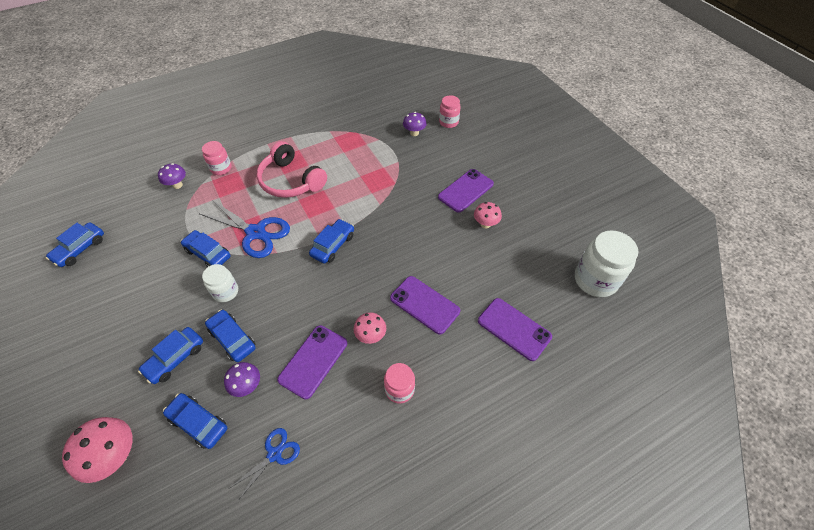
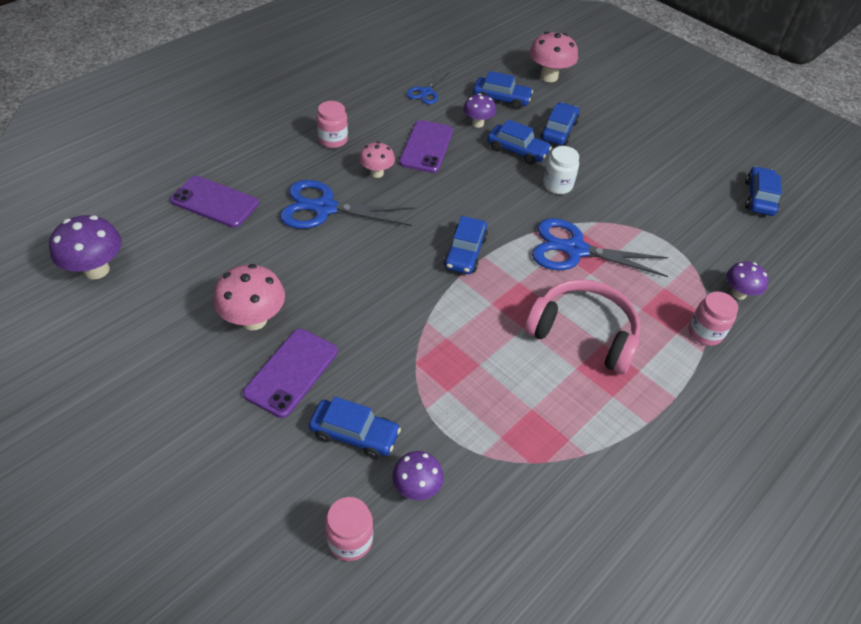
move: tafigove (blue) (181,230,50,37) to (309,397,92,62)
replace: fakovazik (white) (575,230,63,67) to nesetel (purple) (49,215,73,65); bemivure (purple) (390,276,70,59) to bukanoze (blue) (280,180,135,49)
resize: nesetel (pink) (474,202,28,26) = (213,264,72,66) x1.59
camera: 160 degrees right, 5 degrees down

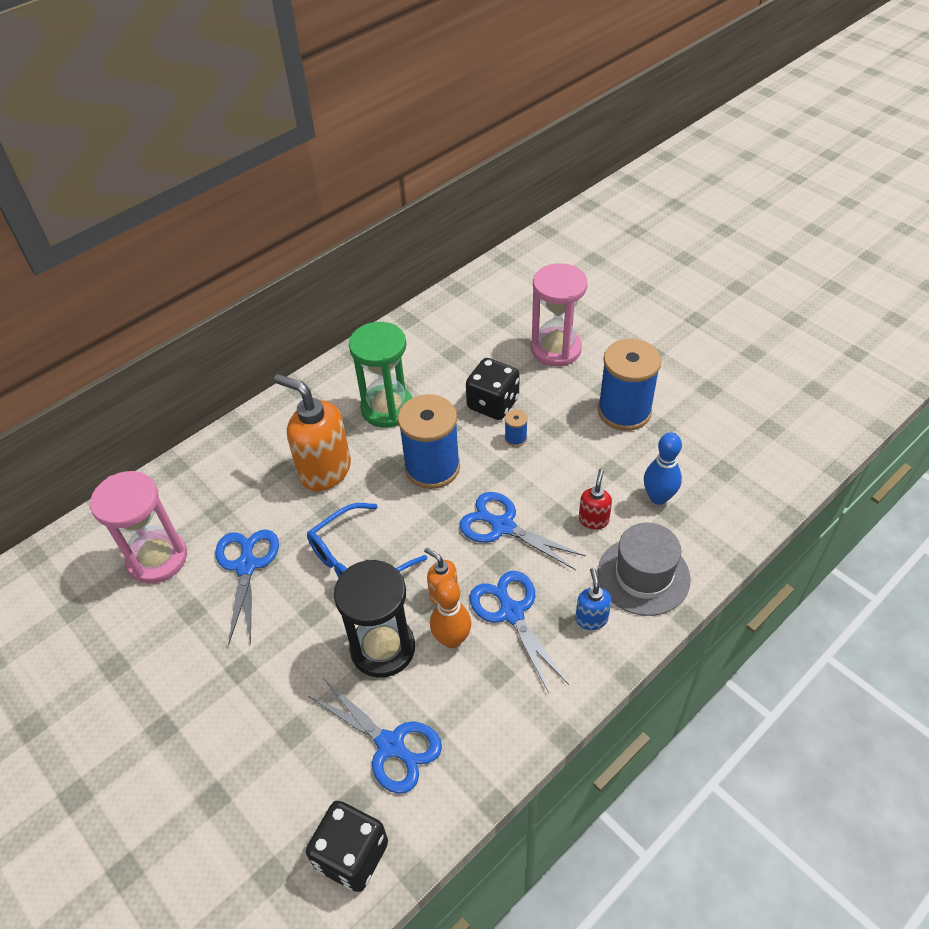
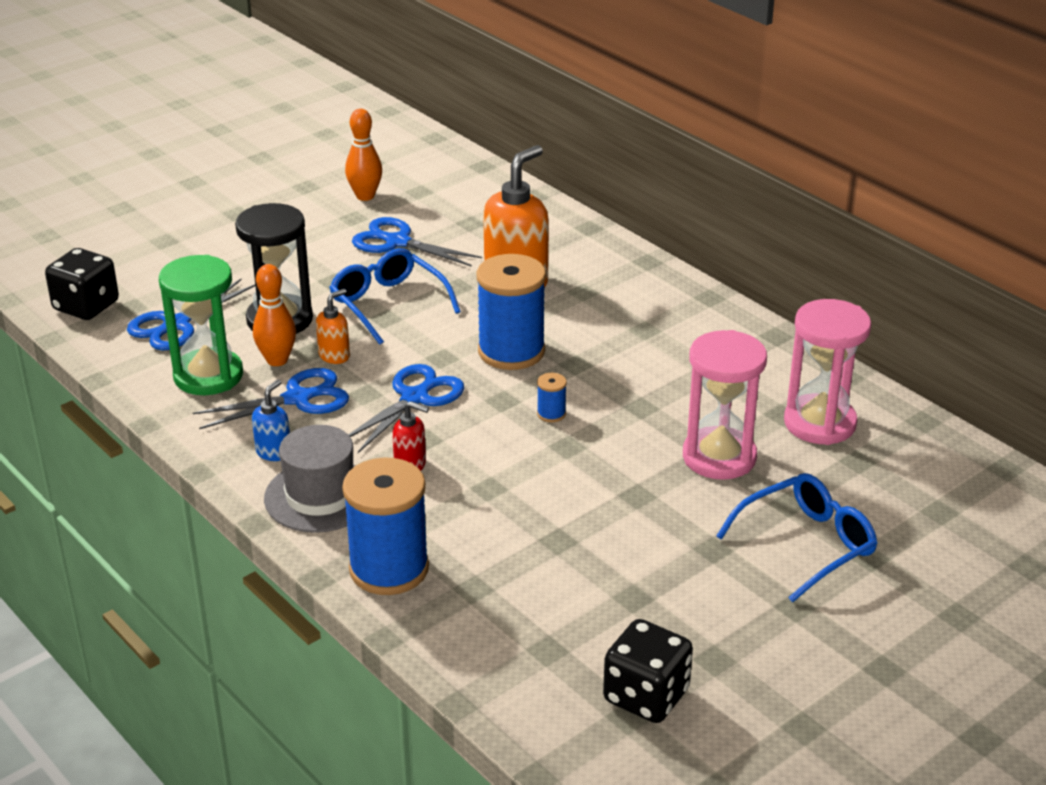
delete: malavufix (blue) (644,432,38,73)
insert: malavufix (orange) (345,109,37,92); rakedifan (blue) (716,473,162,129)
move: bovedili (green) (349,322,63,106) to (159,255,84,140); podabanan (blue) (598,339,63,92) to (342,457,87,138); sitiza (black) (466,358,54,62) to (603,619,90,104); bovedili (pink) (90,471,97,112) to (784,299,87,146)
rotate: bukanoze (blue) (215,530,64,116) = (352,217,130,50) 150 degrees counterclockwise; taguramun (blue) (575,568,37,62) = (252,379,38,82) 60 degrees counterclockwise
camera: 90 degrees right, 15 degrees down

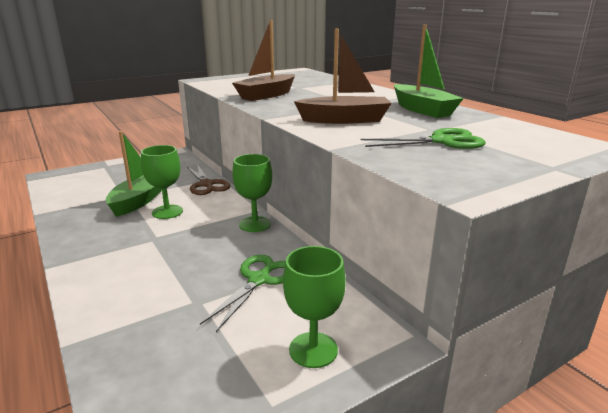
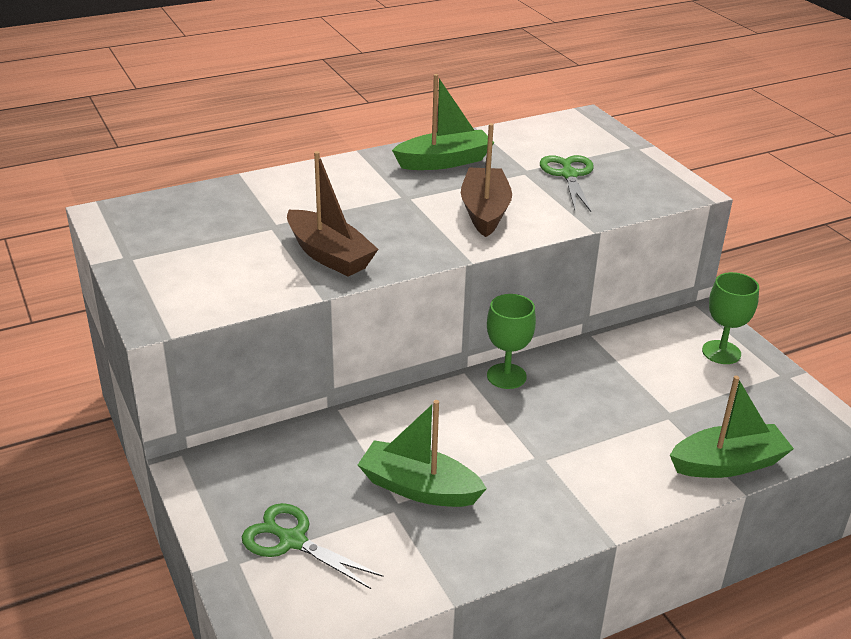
delete: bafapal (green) (141,145,42,74); bukanoze (brown) (187,164,44,31)
insert: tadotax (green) (670,376,124,102)
move: bukanoze (green) (200,255,86,77) to (242,503,141,86)
camera: 85 degrees left, 10 degrees up

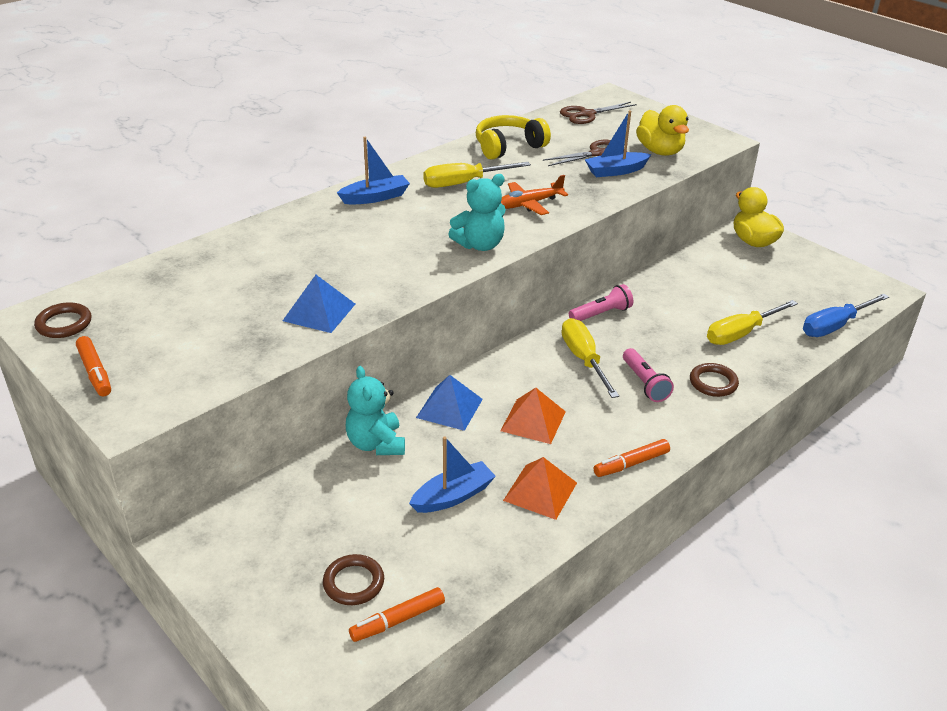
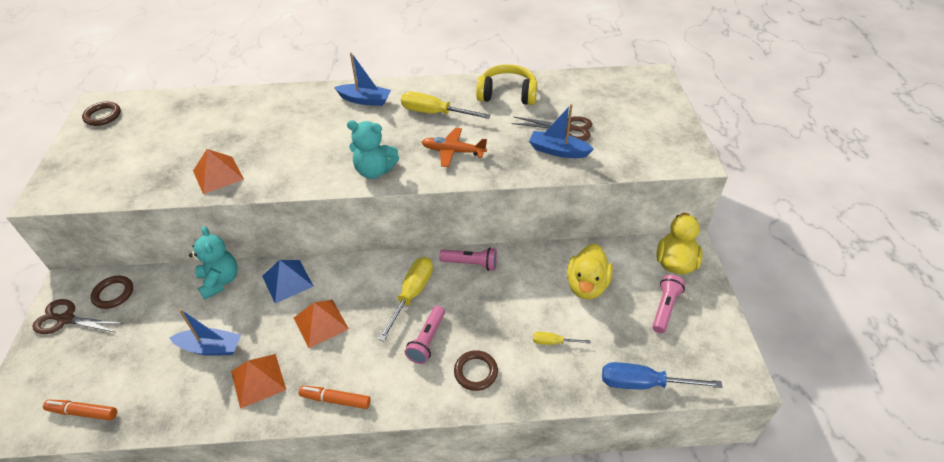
delete: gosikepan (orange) (76,336,35,60)
insert: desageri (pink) (652,275,33,58)
move: bukanoze (brown) (560,102,77,22) to (32,299,91,35); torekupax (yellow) (636,105,53,51) to (567,244,46,55); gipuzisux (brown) (323,554,61,51) to (90,276,43,33)
recolor: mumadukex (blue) (283,275,72,58) to mumadukex (orange) (193,149,51,45)
rotate: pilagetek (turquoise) (346,366,59,89) = (189,226,49,73) 135 degrees clockwise
resize: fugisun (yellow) (707,300,91,45) = (533,332,58,13) x0.52
camera: 40 degrees right, 10 degrees up

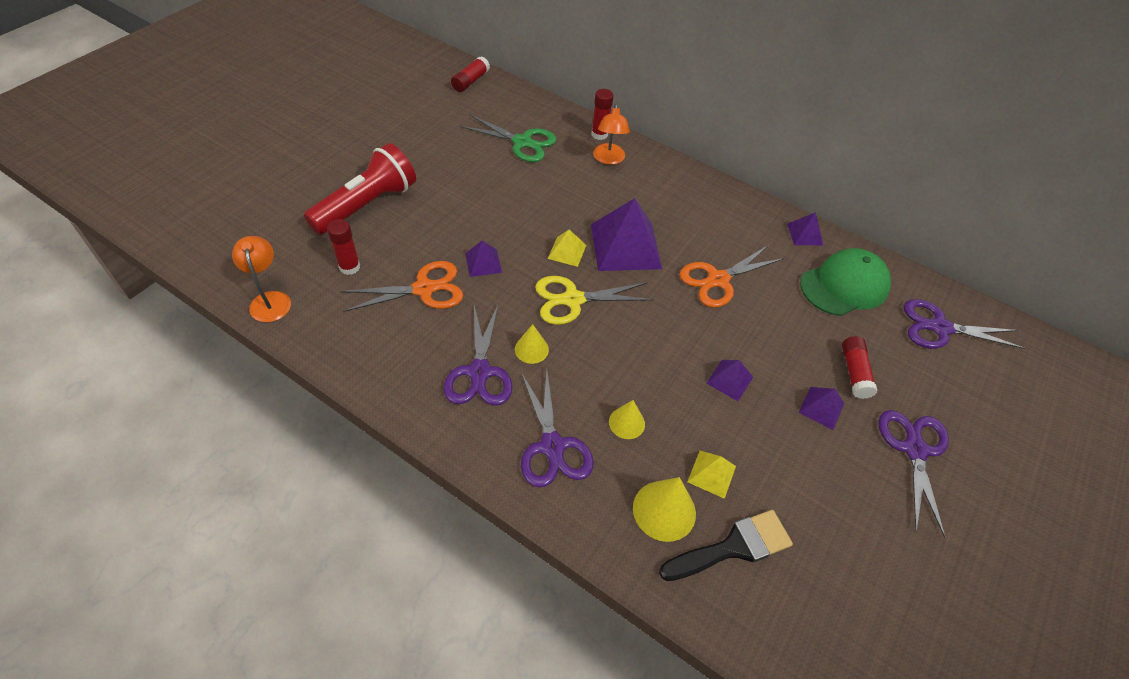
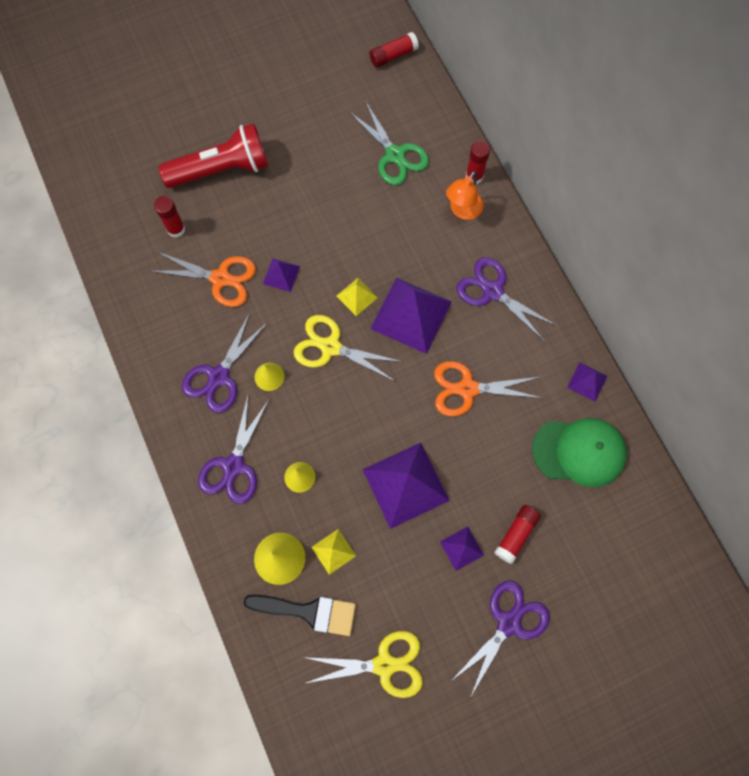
delete: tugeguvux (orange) (232,236,59,86)
insert: bukanoze (yellow) (303,631,120,67)
move: bukanoze (purple) (903,299,123,50) to (456,258,101,84)
resize: mumadukex (purple) (706,360,47,41) = (362,443,88,86) x2.06
camera: 35 degrees right, 20 degrees up

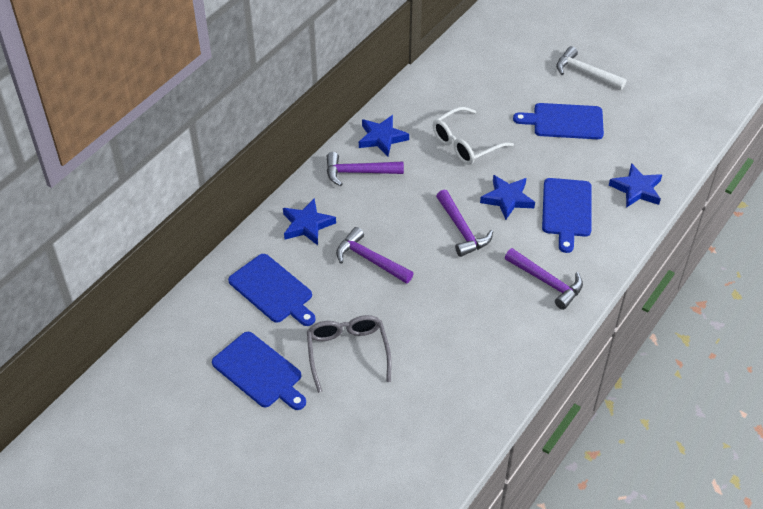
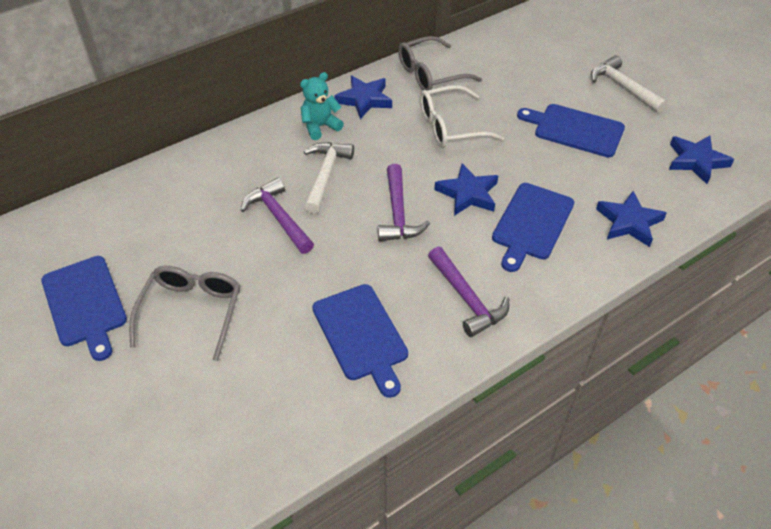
insert: rakedifan (grey) (398,36,84,55); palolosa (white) (304,142,50,72)
move: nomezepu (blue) (283,199,53,46) to (669,136,65,48); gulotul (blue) (228,254,88,72) to (312,284,96,114)
replace: palolosa (purple) (327,152,77,34) to pilagetek (turquoise) (300,72,44,68)
camera: 20 degrees right, 0 degrees up

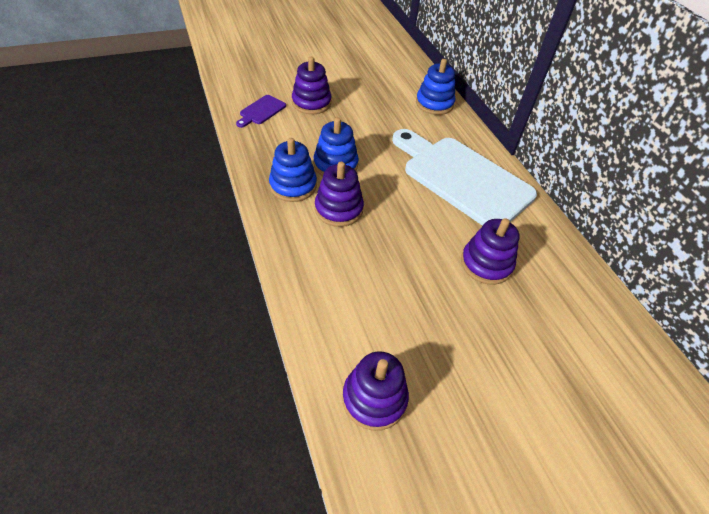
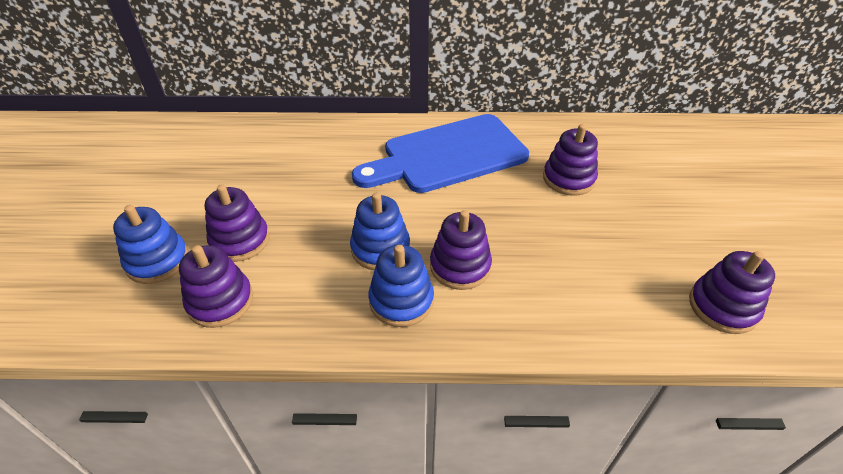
move: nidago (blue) (416,59,39,56) to (113,205,76,79)
replace: gulotul (purple) (236,95,50,33) to nidago (purple) (179,245,74,83)
recolor: gulotul (white) (392,129,145,97) to gulotul (blue) (352,114,177,79)
camera: 65 degrees left, 5 degrees down

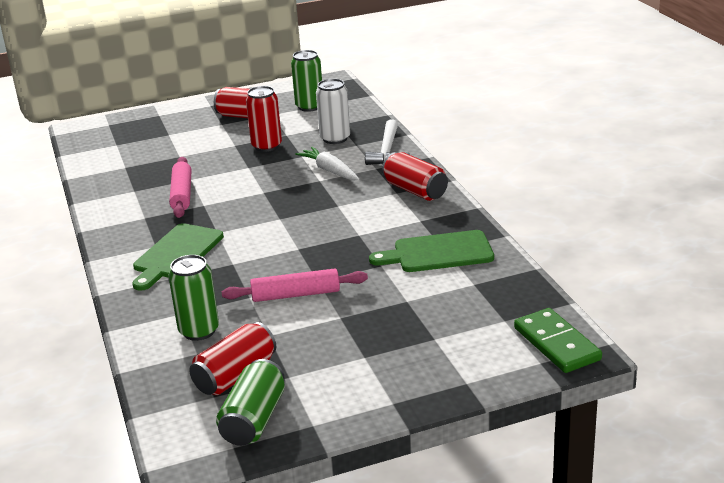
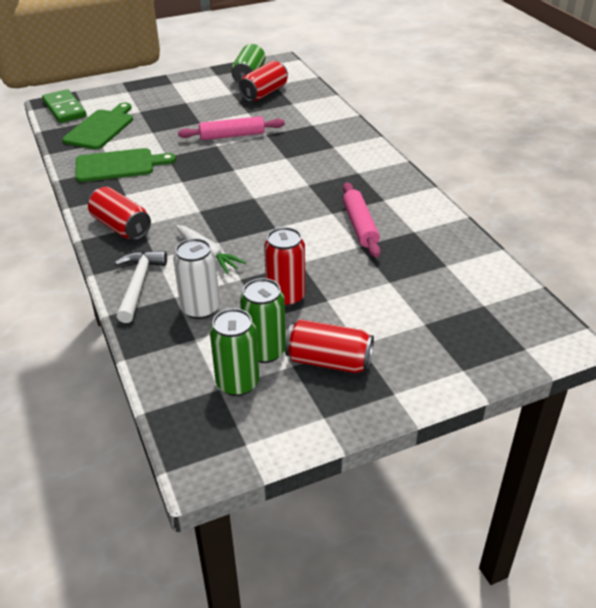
move: gulotul (green) (132,223,92,68) to (62,103,71,46); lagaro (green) (168,255,51,86) to (240,278,46,85)
camera: 175 degrees right, 10 degrees up

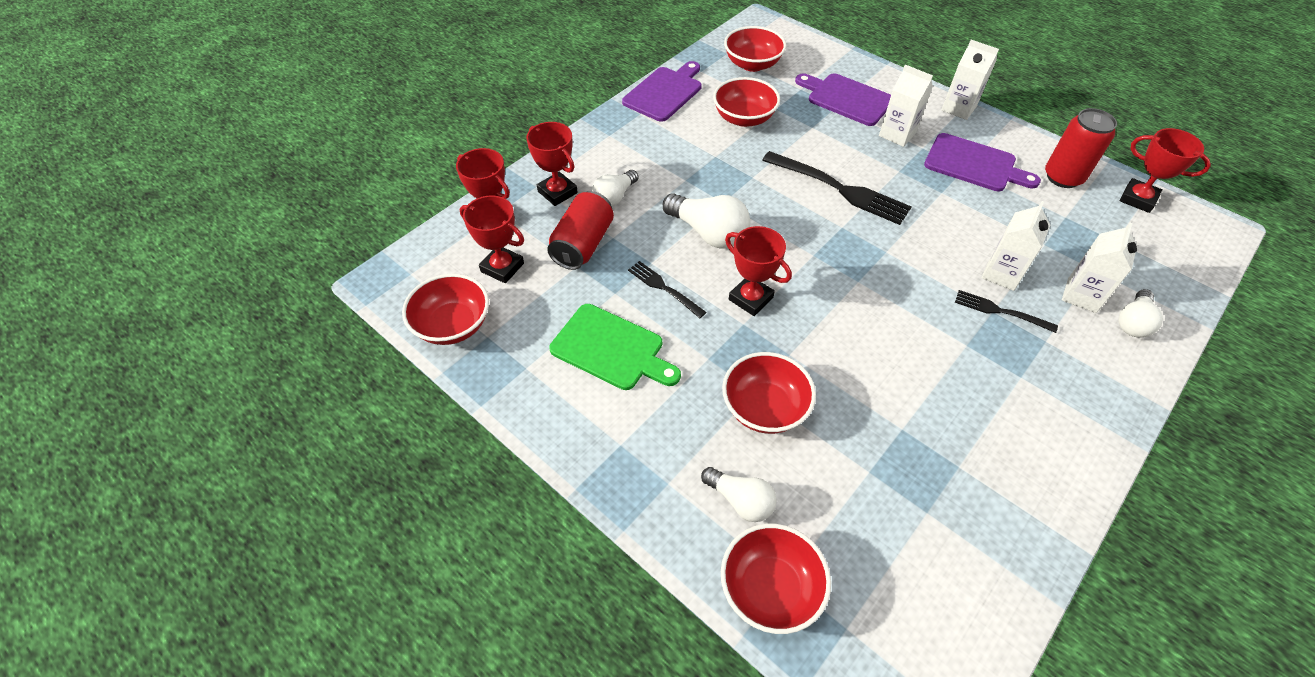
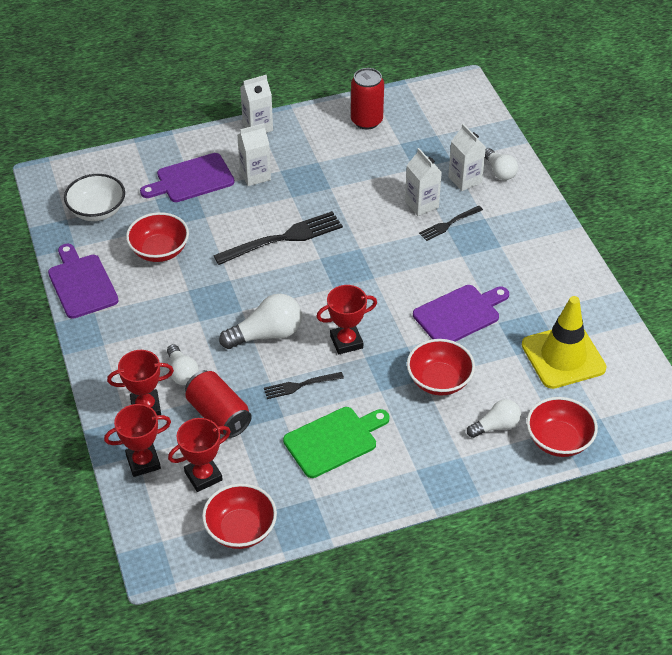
delete: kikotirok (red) (1120,128,91,85)
insert: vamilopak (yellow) (522,296,85,93)
move: gulotul (purple) (924,133,117,58) to (413,285,96,57)
recolor: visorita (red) (724,26,62,46) to visorita (white) (64,174,61,47)
camera: 60 degrees left, 5 degrees down

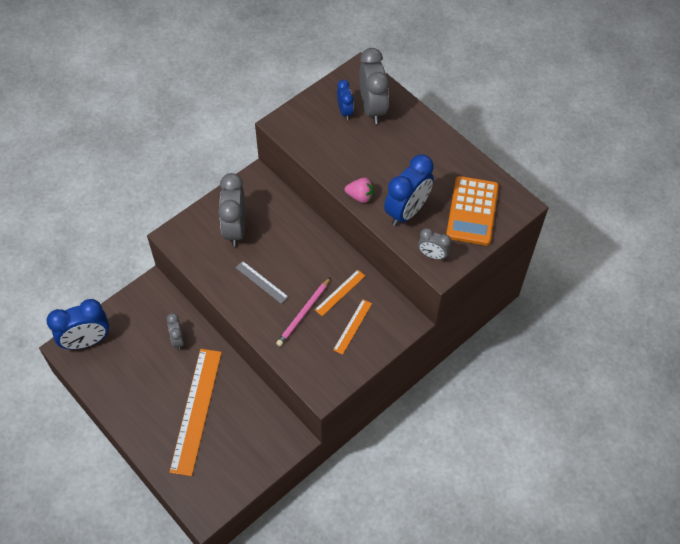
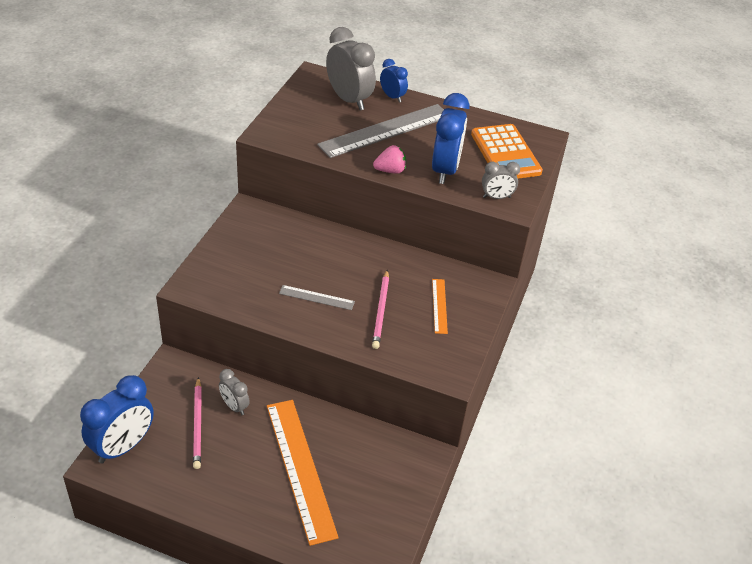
delete: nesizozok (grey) (218,173,27,74); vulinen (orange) (315,270,50,46)
insert: vulinen (grey) (317,104,127,54); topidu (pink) (193,377,9,92)
move: nesizozok (blue) (337,80,17,40) to (380,59,28,44)
camera: 30 degrees left, 15 degrees down

